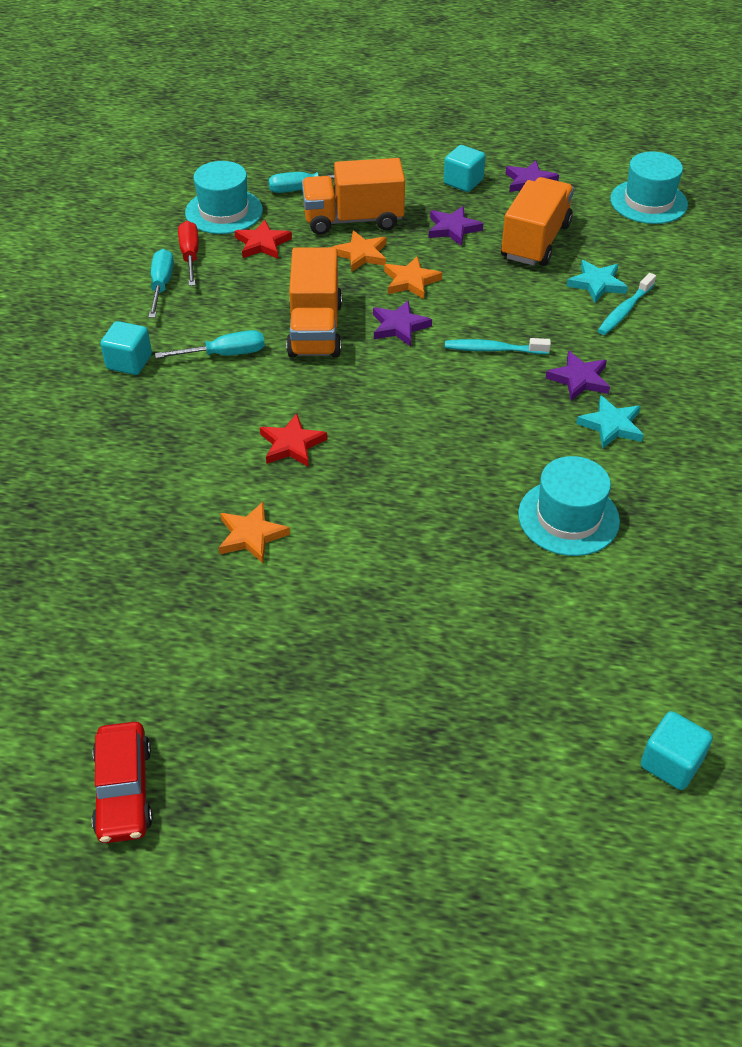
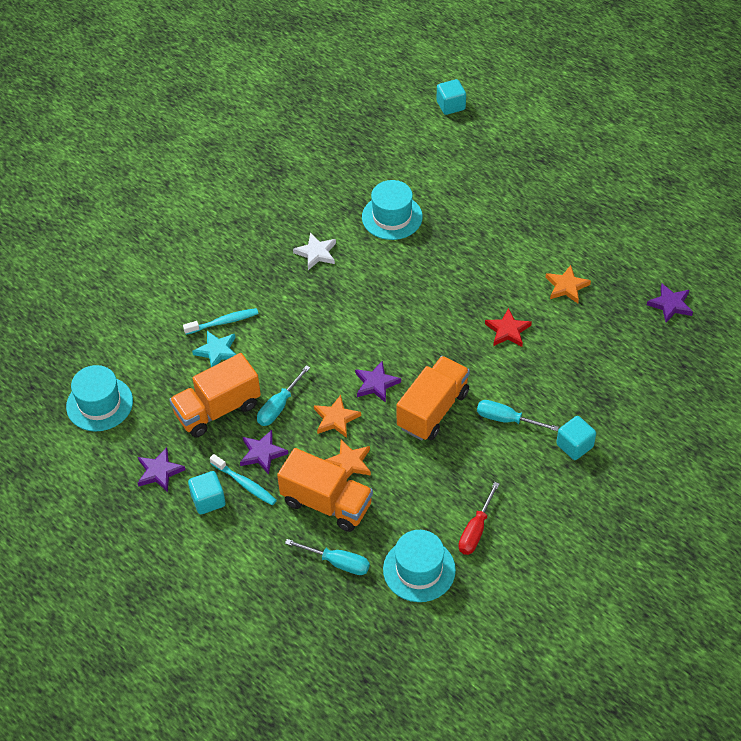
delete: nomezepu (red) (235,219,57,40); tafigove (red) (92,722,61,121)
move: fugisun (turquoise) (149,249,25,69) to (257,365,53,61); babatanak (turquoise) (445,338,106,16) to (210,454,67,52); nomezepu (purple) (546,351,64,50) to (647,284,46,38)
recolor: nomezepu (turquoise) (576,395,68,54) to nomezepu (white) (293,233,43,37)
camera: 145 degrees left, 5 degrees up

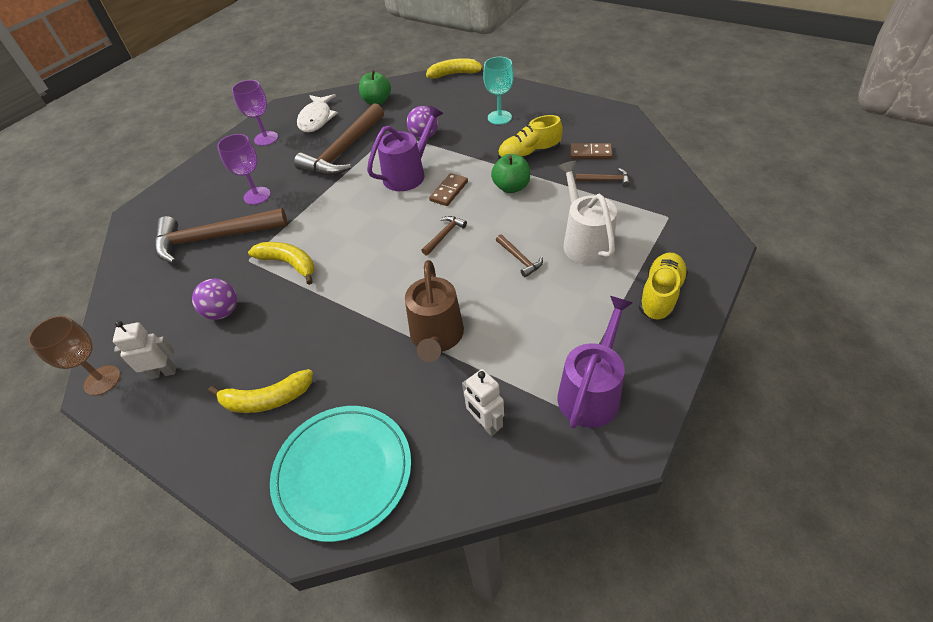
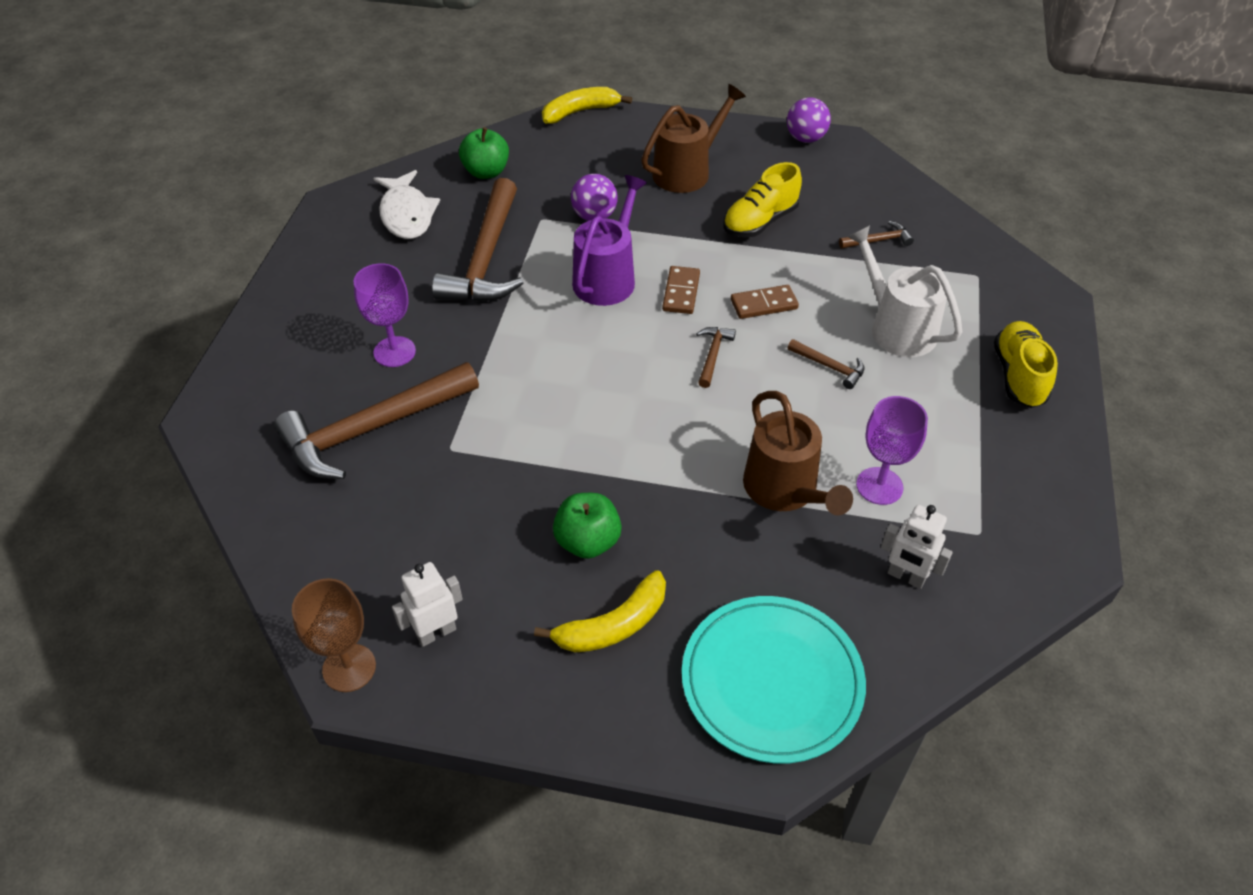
delete: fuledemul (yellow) (248,242,66,43); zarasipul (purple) (557,296,76,133)
move: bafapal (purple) (232,80,46,66) to (856,396,72,109); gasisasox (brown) (570,143,43,16) to (731,285,68,34); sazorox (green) (491,154,39,39) to (553,493,69,66); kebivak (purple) (192,279,45,41) to (787,97,44,46)
replace: bafapal (turquoise) (483,57,31,68) to zarasipul (brown) (641,84,105,109)
camera: 25 degrees left, 0 degrees up

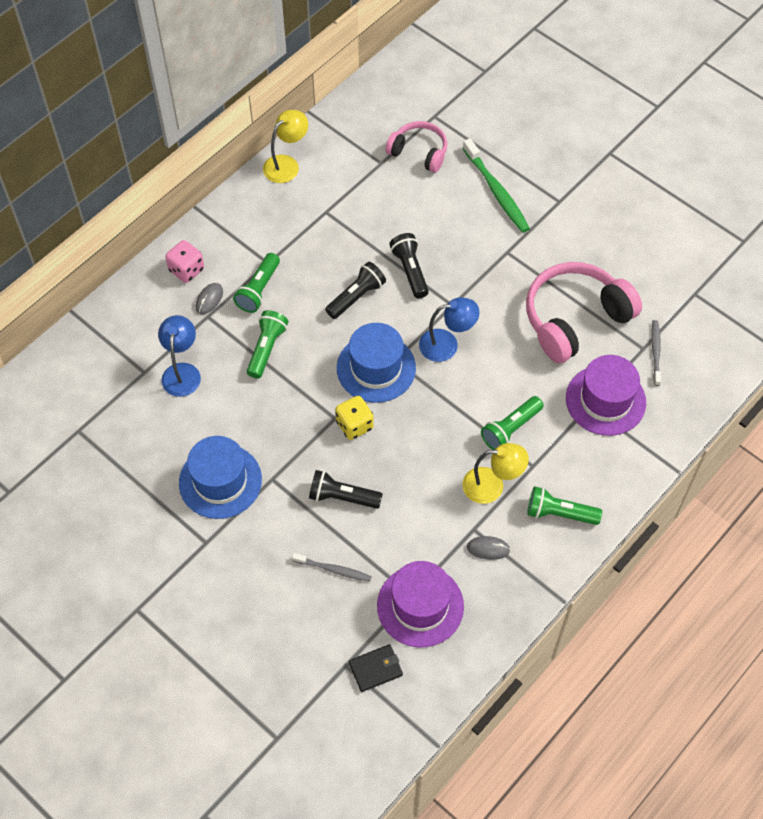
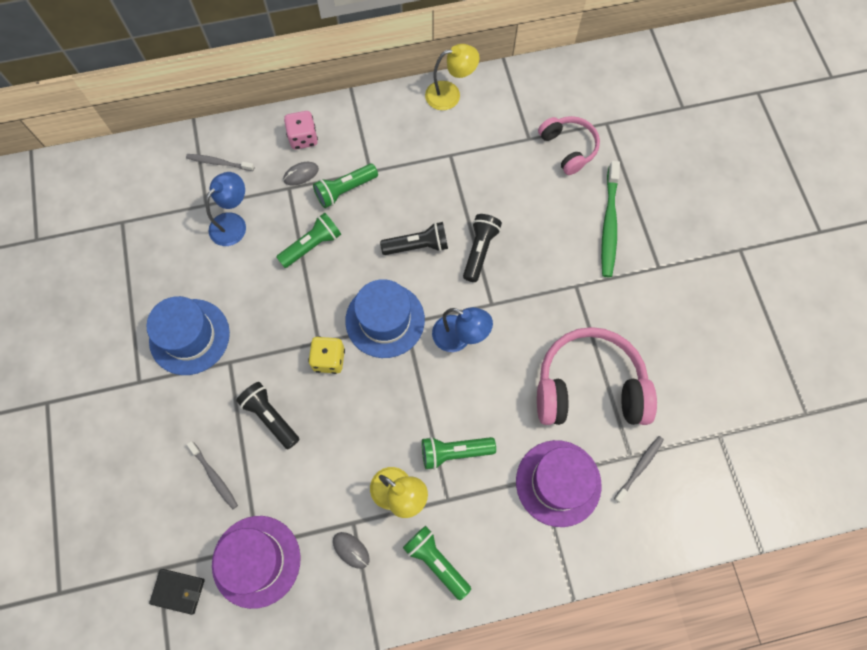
insert: babatanak (grey) (186,154,69,17)
camera: 35 degrees right, 10 degrees up

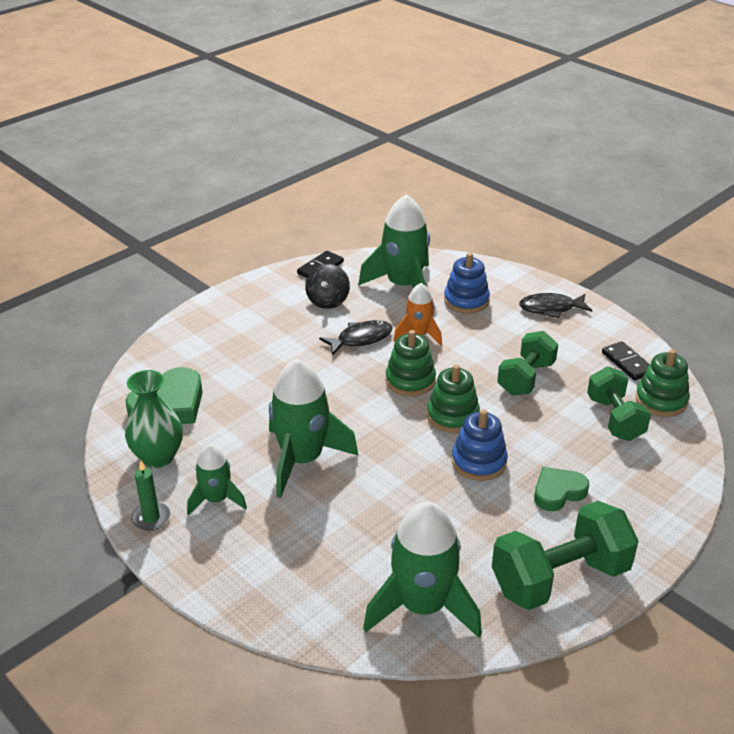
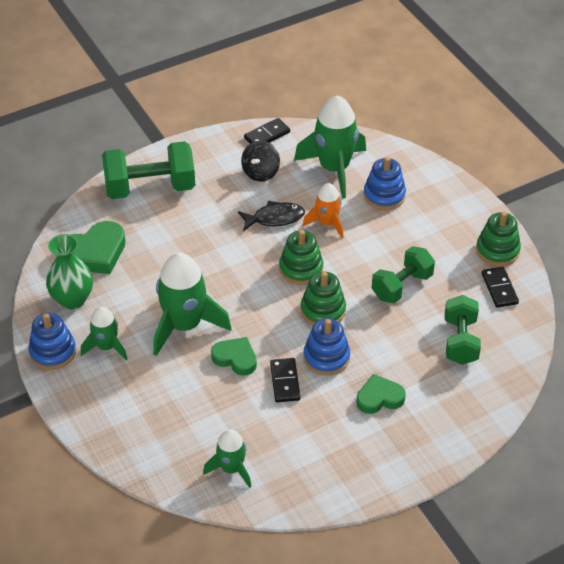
delete: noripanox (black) (519,293,73,25)
insert: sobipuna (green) (211,337,46,39); gasisasox (black) (270,358,31,44)
move: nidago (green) (635,349,55,68) to (476,212,45,54); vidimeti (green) (492,501,146,109) to (102,141,93,58)
replace: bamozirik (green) (131,461,40,70) to nidago (blue) (28,313,48,57)
resize: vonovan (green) (363,502,119,136) = (203,429,48,59) x0.57
camera: 15 degrees right, 10 degrees up

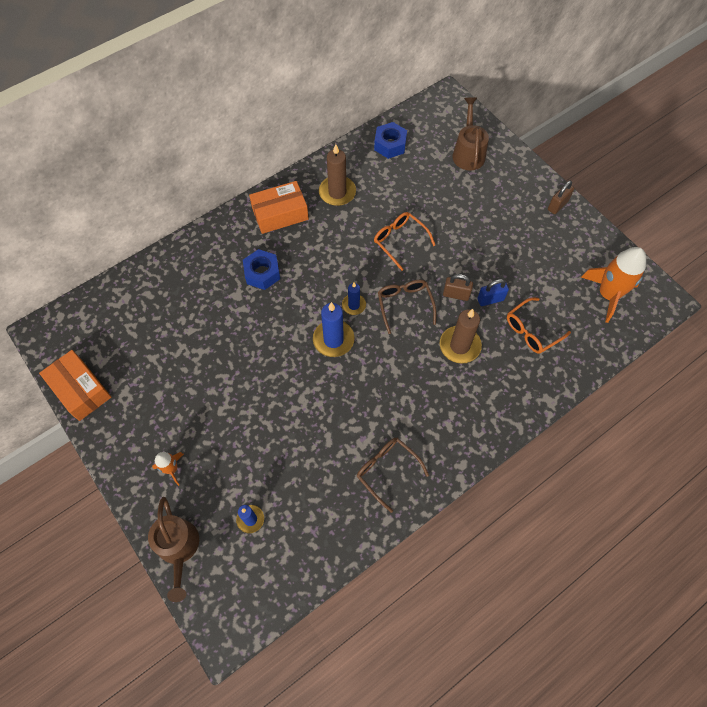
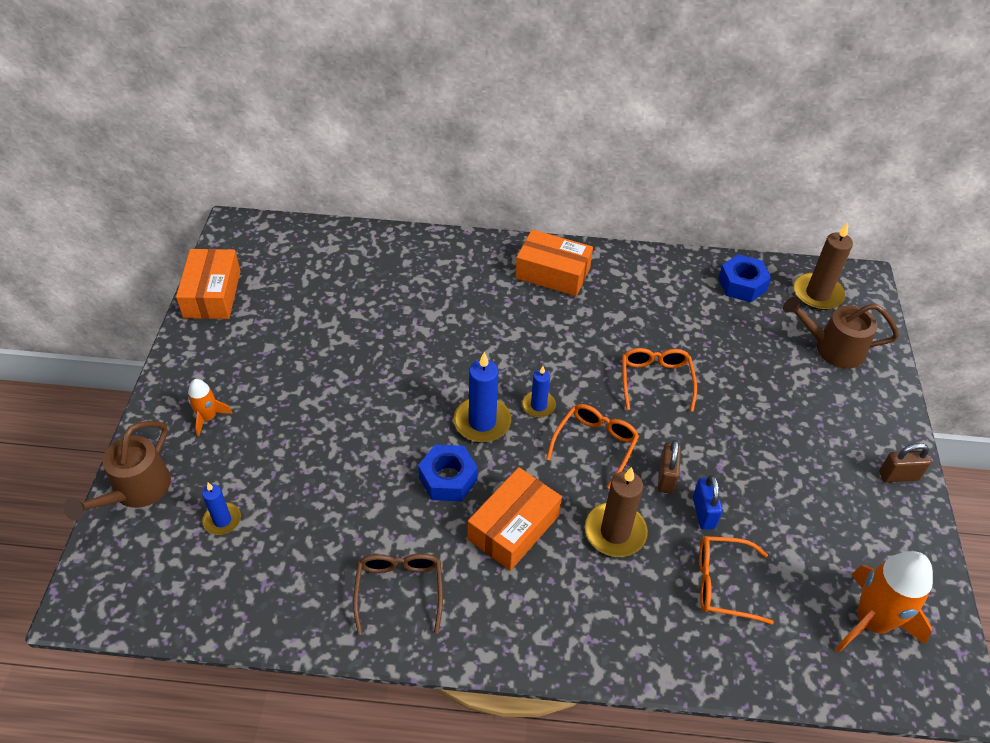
insert: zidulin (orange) (468,467,94,104)
move: bamozirik (brown) (319,144,37,62) to (794,223,59,87); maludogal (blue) (243,249,37,41) to (418,445,60,56)
recolor: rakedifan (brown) (378,280,58,54) to rakedifan (orange) (546,404,93,85)
rotate: zarasipul (brown) (452,97,37,74) = (783,296,116,73) 120 degrees counterclockwise; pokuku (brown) (443,274,30,27) = (658,440,23,54) 45 degrees clockwise; pokuku (blue) (477,279,32,27) = (693,475,30,55) 60 degrees clockwise
camera: 40 degrees right, 15 degrees down

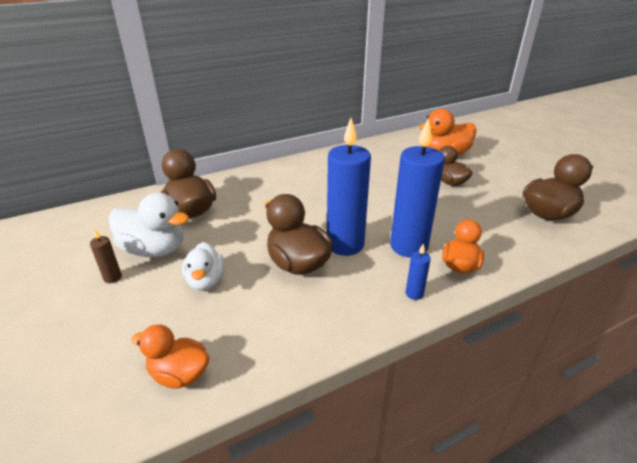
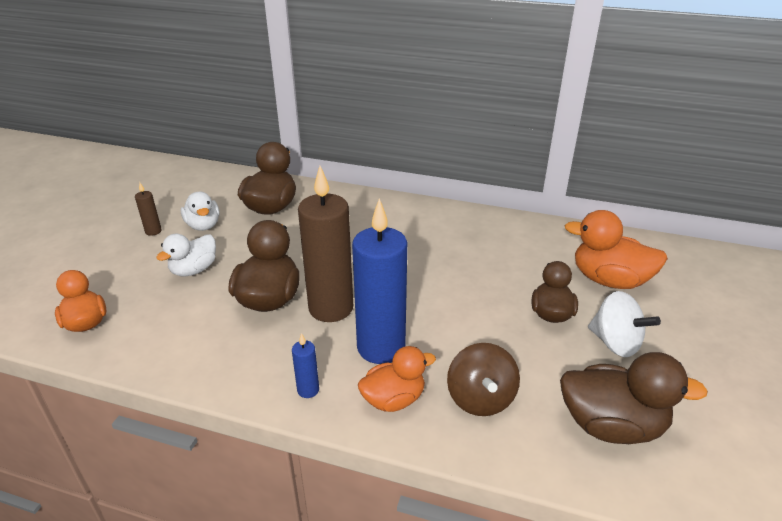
insert: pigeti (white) (588,291,73,66); pigeti (brown) (447,343,73,73)
recolor: bamozirik (blue) (327,118,44,138) to bamozirik (brown) (298,166,55,156)
resize: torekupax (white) (109,193,80,64) = (181,192,39,39) x0.66
camera: 45 degrees right, 0 degrees up

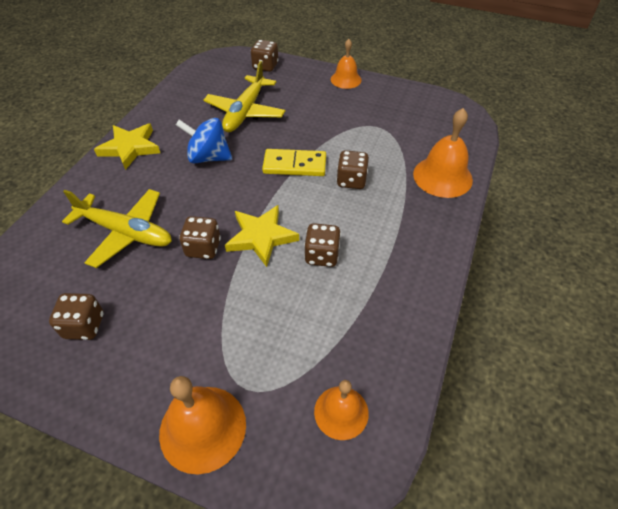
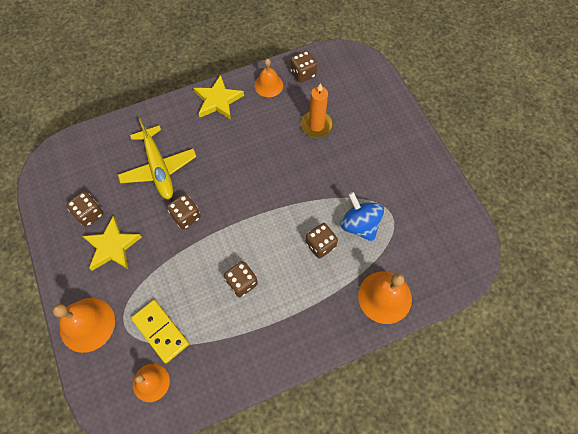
move: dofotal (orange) (331,39,31,50) to (255,59,28,38); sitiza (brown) (251,40,28,32) to (290,51,27,32); pigeti (blue) (176,118,56,45) to (340,192,44,50); gasisasox (yellow) (262,149,64,27) to (131,300,58,63); nomezepu (yellow) (225,205,74,62) to (82,216,60,55)
replace: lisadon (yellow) (204,61,81,71) to bamozirik (orange) (301,83,32,55)
camera: 45 degrees right, 15 degrees up

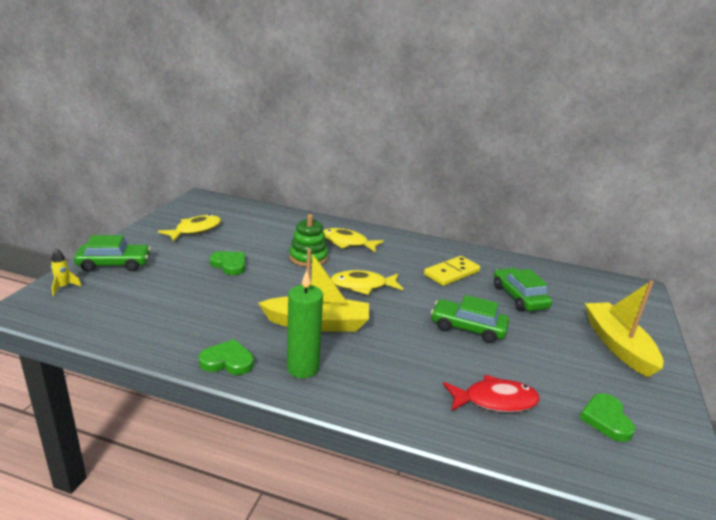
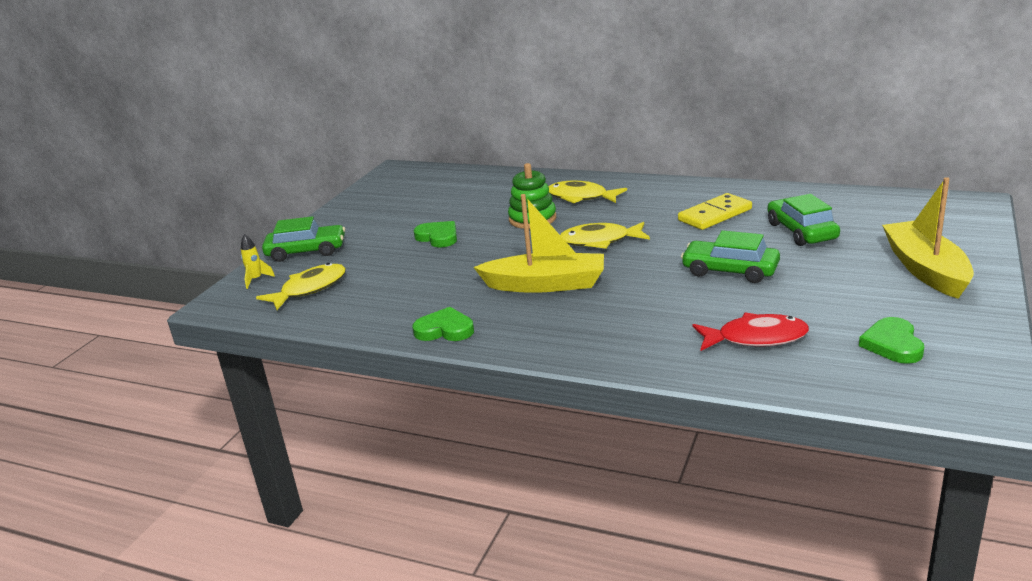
delete: bamozirik (green) (287,270,36,108)
move: noripanox (yellow) (158,214,63,28) to (256,263,90,47)
camera: 10 degrees right, 0 degrees up

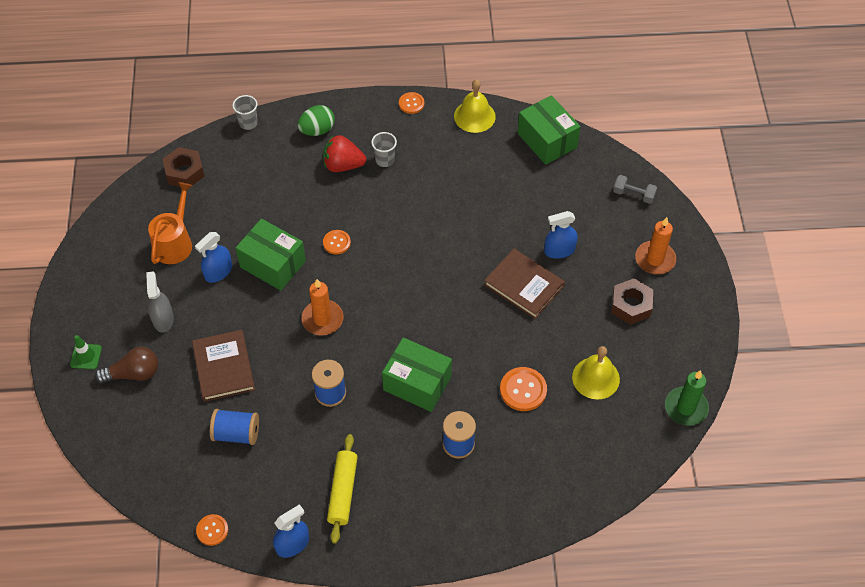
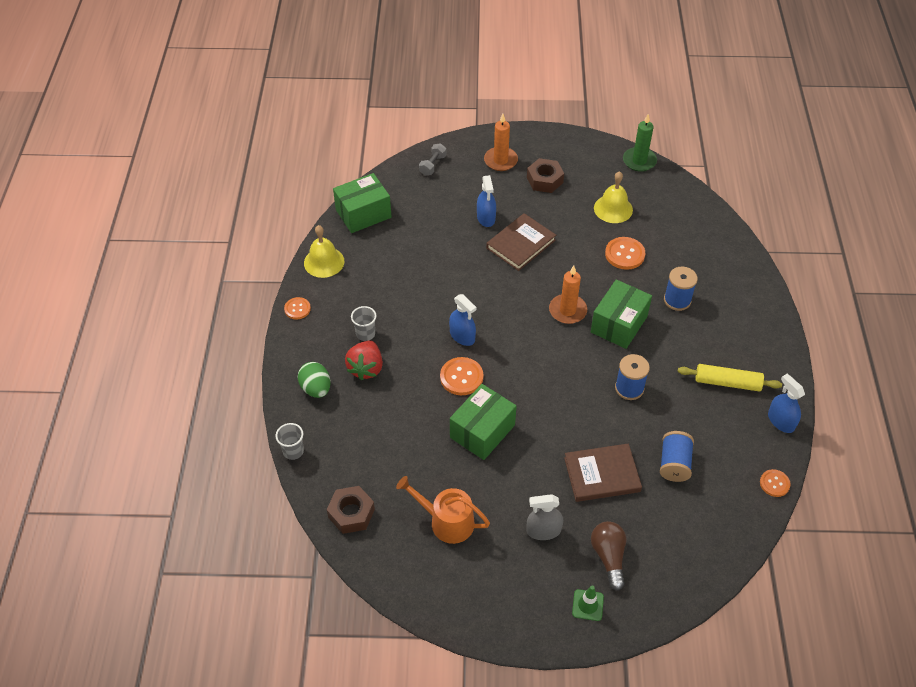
move: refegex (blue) (195,232,37,51) to (449,294,27,52); bamozirik (orange) (301,279,43,56) to (549,266,38,58)
resize: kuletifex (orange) (323,230,28,24) = (440,357,43,38) x1.58
camera: 85 degrees left, 5 degrees down

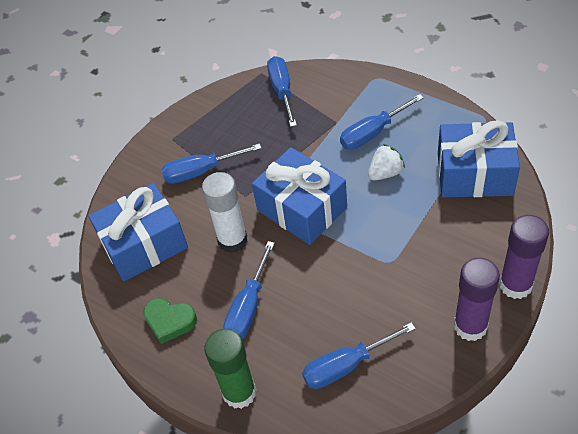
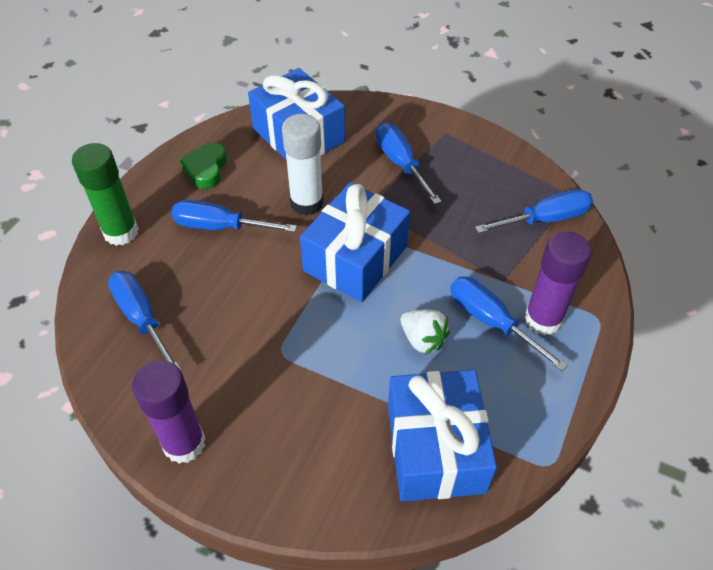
move: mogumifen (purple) (499,215,50,84) to (524,231,67,104)
camera: 75 degrees right, 0 degrees up

